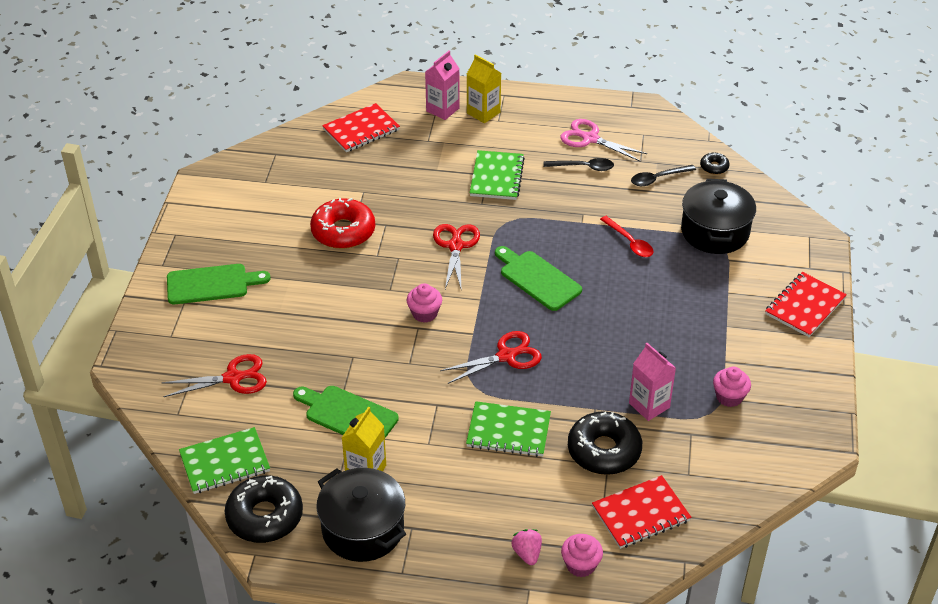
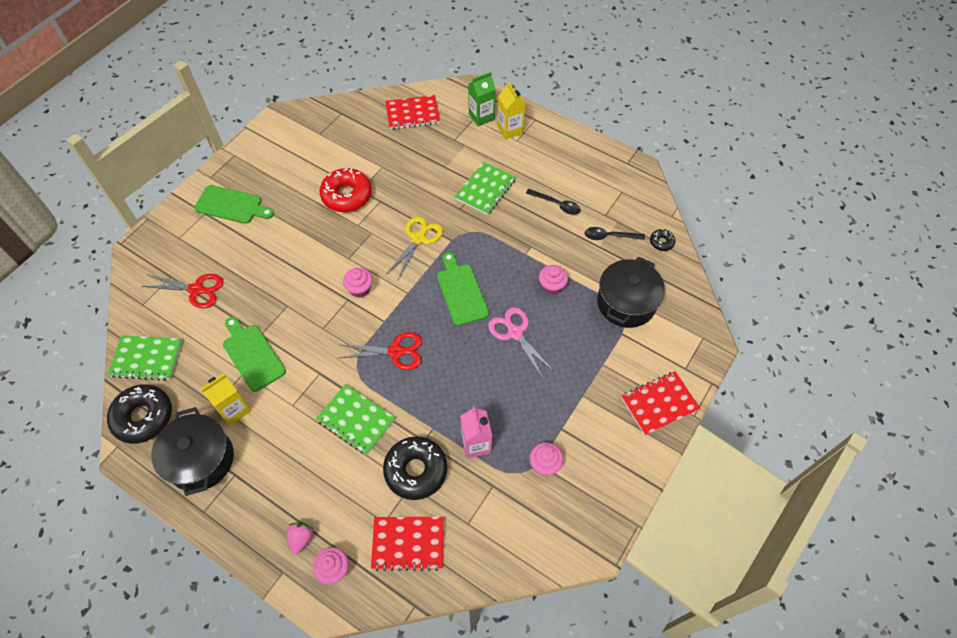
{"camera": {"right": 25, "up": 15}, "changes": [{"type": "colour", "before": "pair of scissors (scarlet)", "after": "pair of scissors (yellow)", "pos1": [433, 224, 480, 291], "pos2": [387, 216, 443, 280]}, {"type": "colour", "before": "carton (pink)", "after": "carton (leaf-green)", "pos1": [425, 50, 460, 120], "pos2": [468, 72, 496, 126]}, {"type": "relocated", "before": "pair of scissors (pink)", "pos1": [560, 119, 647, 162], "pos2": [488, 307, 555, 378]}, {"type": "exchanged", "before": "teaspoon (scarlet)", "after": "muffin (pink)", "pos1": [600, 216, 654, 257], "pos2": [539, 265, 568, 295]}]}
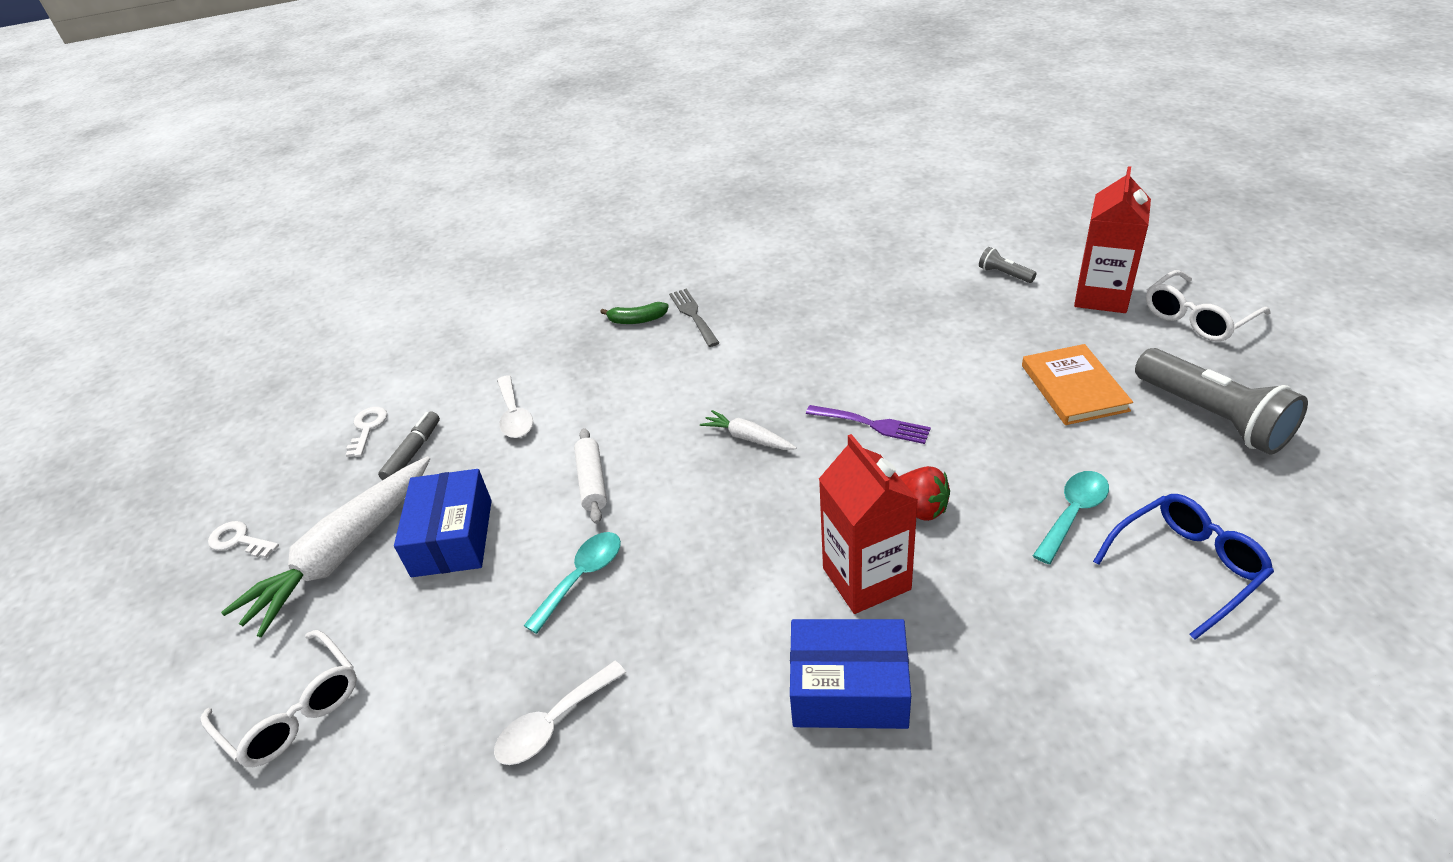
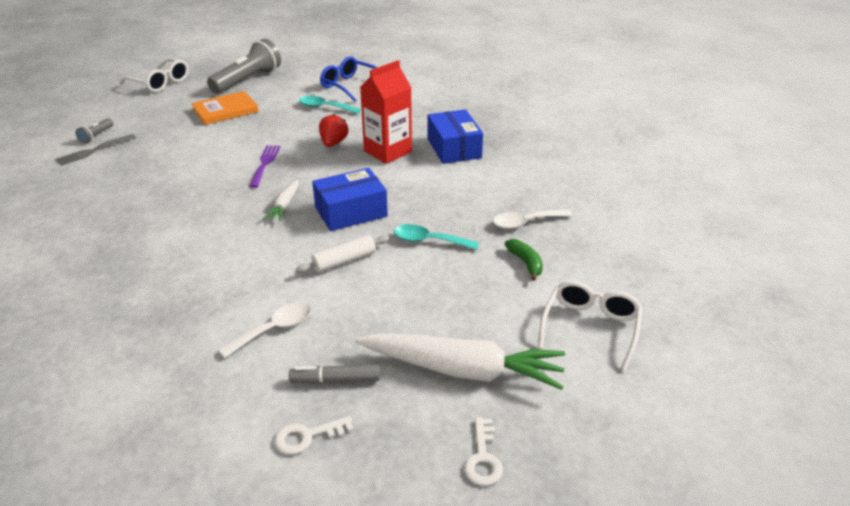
{"camera": {"right": -115, "up": -5}, "changes": [{"type": "relocated", "before": "table fork (grey)", "pos1": [669, 289, 719, 347], "pos2": [55, 134, 136, 166]}, {"type": "relocated", "before": "package (blue)", "pos1": [394, 469, 492, 577], "pos2": [312, 168, 388, 231]}, {"type": "spun", "before": "teaspoon (snow-white)", "pos1": [494, 661, 626, 765], "pos2": [493, 209, 572, 229], "turn": 135}, {"type": "relocated", "before": "toy banana (leaf-green)", "pos1": [600, 302, 669, 324], "pos2": [505, 239, 543, 281]}, {"type": "missing", "before": "carton (scarlet)", "pos1": [1074, 166, 1151, 313]}]}
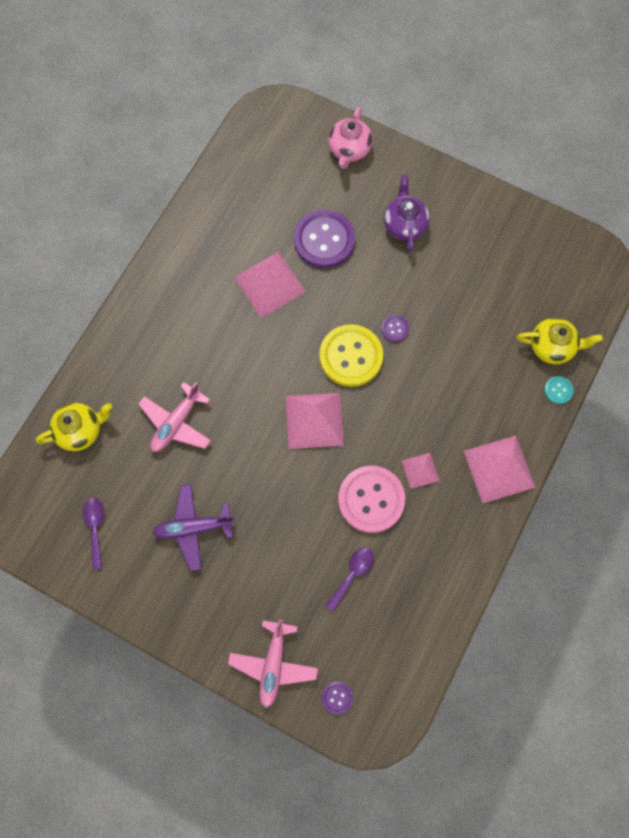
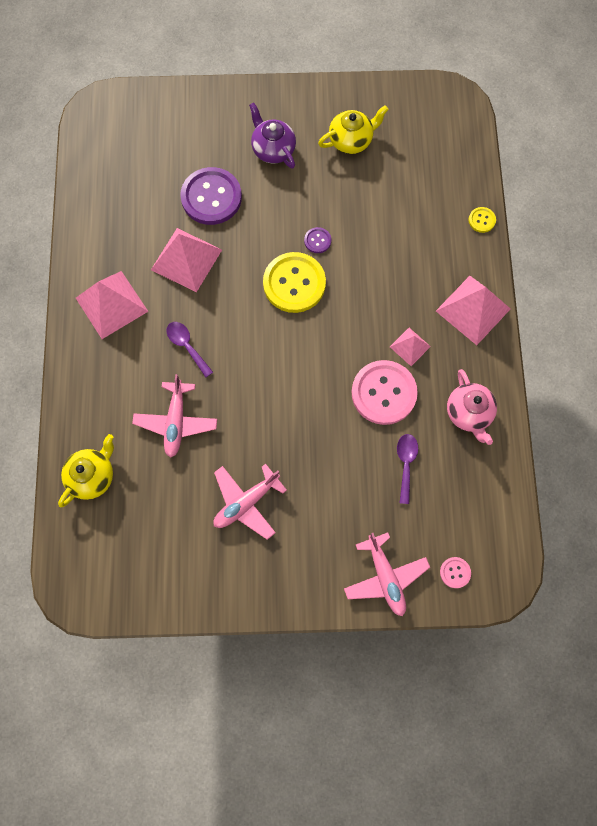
{"camera": {"right": -30, "up": 0}, "changes": [{"type": "relocated", "before": "pyramid shape (pink)", "pos1": [286, 393, 344, 449], "pos2": [76, 271, 148, 339]}, {"type": "relocated", "before": "teaspoon (purple)", "pos1": [83, 498, 104, 569], "pos2": [167, 322, 213, 377]}, {"type": "colour", "before": "toy plane (purple)", "after": "toy plane (pink)", "pos1": [153, 484, 235, 571], "pos2": [213, 464, 287, 540]}, {"type": "relocated", "before": "tea pot (yellow)", "pos1": [517, 318, 603, 364], "pos2": [318, 105, 389, 154]}, {"type": "colour", "before": "sewing button (purple)", "after": "sewing button (pink)", "pos1": [322, 681, 353, 714], "pos2": [440, 557, 471, 588]}, {"type": "relocated", "before": "tea pot (pink)", "pos1": [328, 107, 373, 169], "pos2": [447, 369, 497, 445]}, {"type": "colour", "before": "sewing button (aqua)", "after": "sewing button (yellow)", "pos1": [544, 376, 574, 404], "pos2": [469, 207, 496, 233]}]}
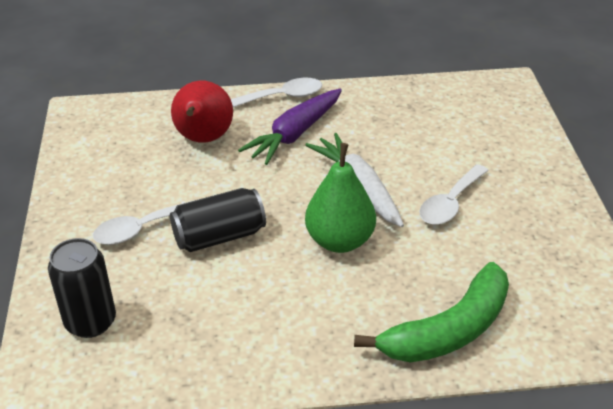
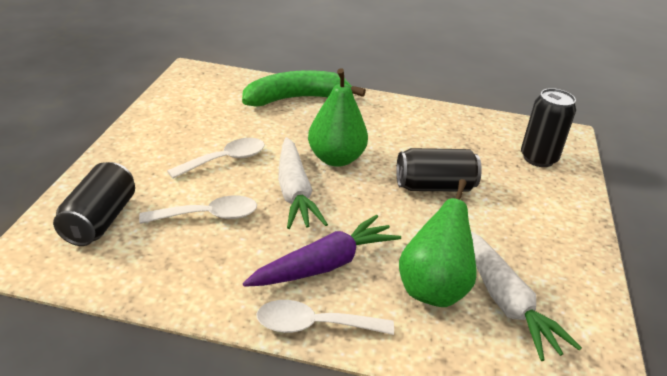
{"camera": {"right": -165, "up": -5}, "changes": [{"type": "appeared", "after": "soda can (jet-black)", "pos2": [53, 162, 135, 246]}, {"type": "relocated", "before": "teaspoon (snow-white)", "pos1": [93, 199, 199, 245], "pos2": [139, 195, 257, 224]}, {"type": "colour", "before": "toy pear (scarlet)", "after": "toy pear (leaf-green)", "pos1": [171, 81, 233, 143], "pos2": [399, 179, 477, 307]}, {"type": "appeared", "after": "toy carrot (snow-white)", "pos2": [471, 232, 582, 361]}]}
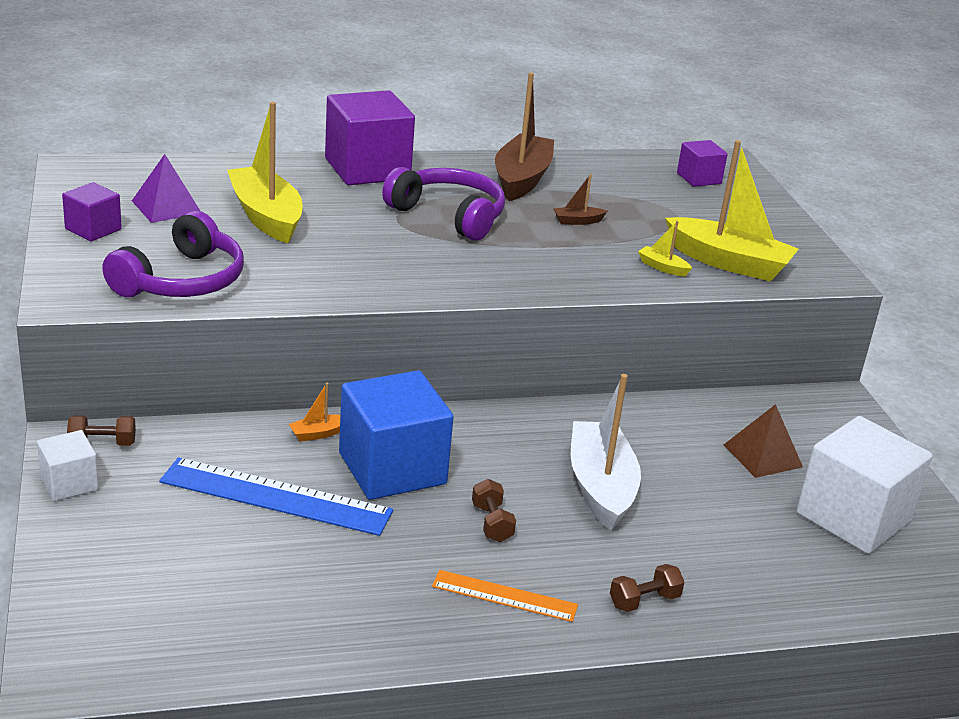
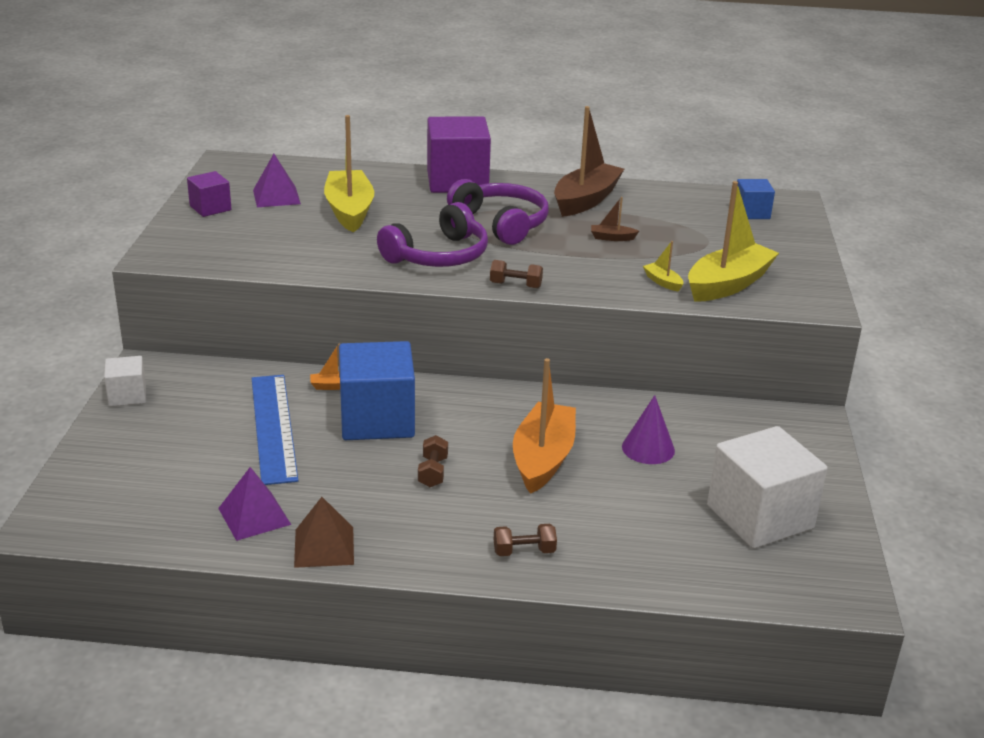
{"camera": {"right": 20, "up": 0}, "changes": [{"type": "appeared", "after": "pyramid shape (purple)", "pos2": [218, 467, 291, 541]}, {"type": "spun", "before": "straightedge (blue)", "pos1": [160, 457, 393, 536], "pos2": [252, 375, 298, 485], "turn": 45}, {"type": "relocated", "before": "pyramid shape (dark brown)", "pos1": [724, 404, 803, 478], "pos2": [294, 497, 354, 568]}, {"type": "relocated", "before": "headphones (purple)", "pos1": [102, 211, 244, 297], "pos2": [377, 202, 488, 267]}, {"type": "relocated", "before": "dumbbell (dark brown)", "pos1": [67, 415, 136, 446], "pos2": [490, 260, 543, 288]}, {"type": "colour", "before": "toy boat (snow-white)", "after": "toy boat (orange)", "pos1": [571, 374, 641, 531], "pos2": [513, 358, 576, 494]}, {"type": "appeared", "after": "cone (purple)", "pos2": [622, 395, 675, 464]}, {"type": "spun", "before": "toy boat (yellow)", "pos1": [665, 140, 799, 281], "pos2": [688, 181, 779, 302], "turn": -90}, {"type": "colour", "before": "cube (purple)", "after": "cube (blue)", "pos1": [677, 140, 728, 187], "pos2": [737, 179, 775, 219]}, {"type": "missing", "before": "straightedge (orange)", "pos1": [432, 570, 578, 622]}]}
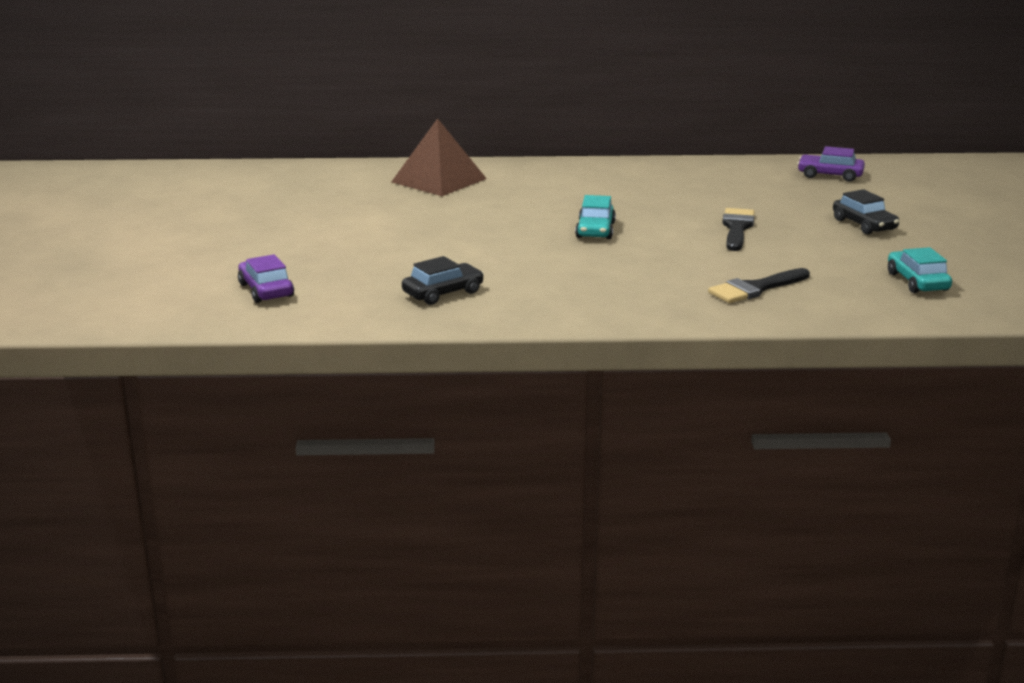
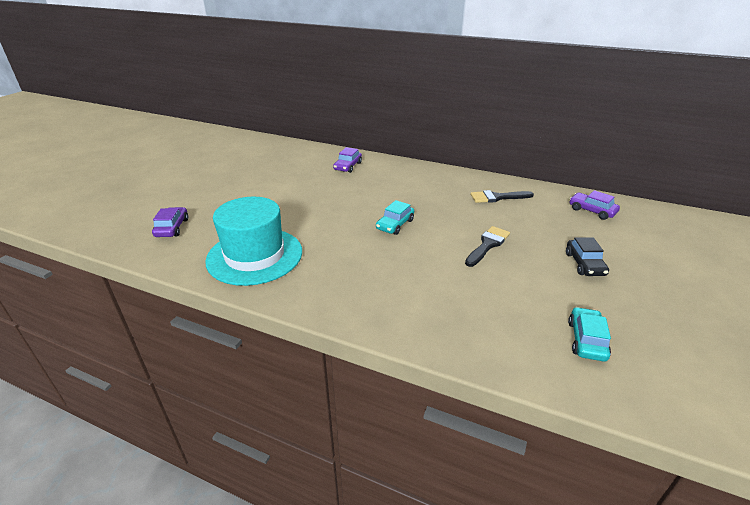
{"camera": {"right": 25, "up": 10}, "changes": [{"type": "exchanged", "before": "car (jet-black)", "after": "tall hat (aqua)", "pos1": [402, 256, 484, 305], "pos2": [205, 197, 302, 286]}, {"type": "exchanged", "before": "pyramid shape (dark brown)", "after": "car (purple)", "pos1": [391, 118, 487, 196], "pos2": [333, 147, 362, 173]}, {"type": "relocated", "before": "brush (jet-black)", "pos1": [708, 268, 810, 303], "pos2": [471, 190, 534, 203]}]}
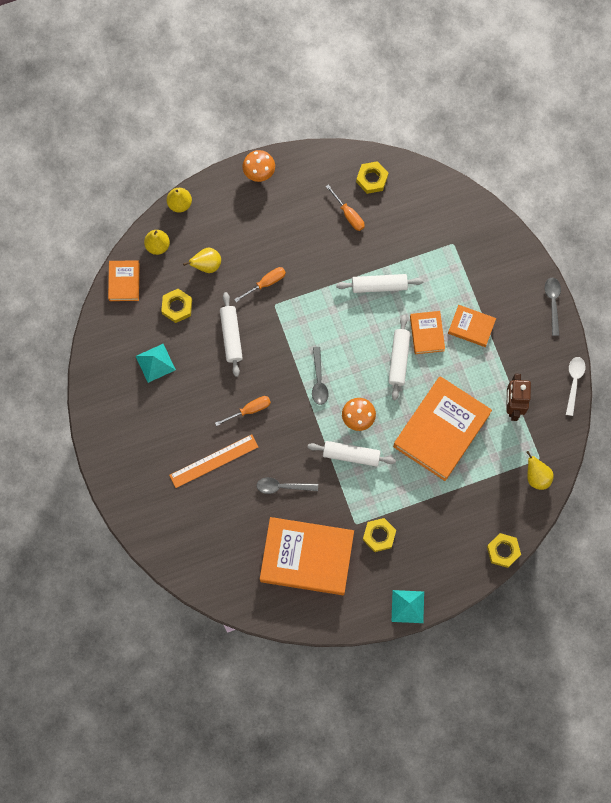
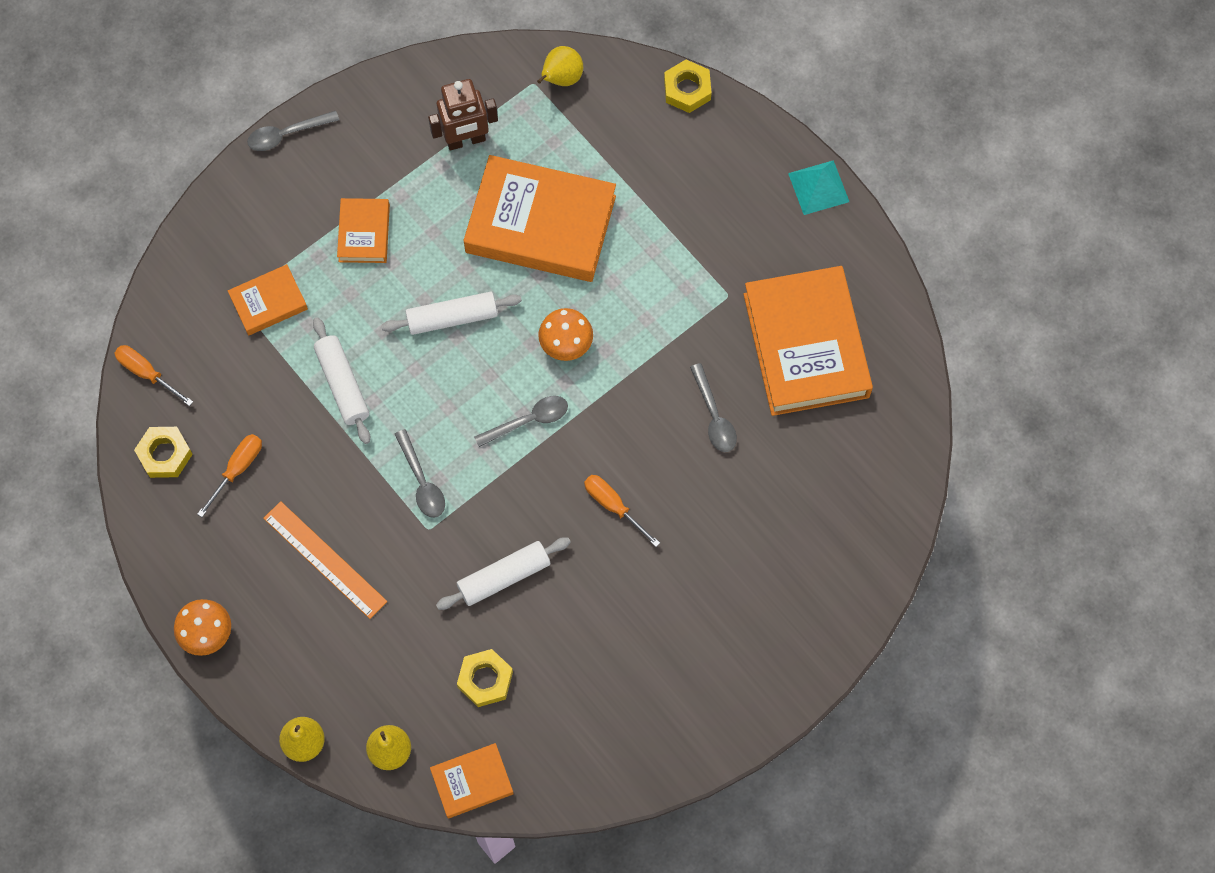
{"camera": {"right": -110, "up": -5}, "changes": [{"type": "relocated", "before": "screwdriver (orange)", "pos1": [234, 267, 286, 302], "pos2": [114, 345, 193, 406]}, {"type": "relocated", "before": "book (orange)", "pos1": [410, 311, 445, 354], "pos2": [228, 264, 308, 336]}, {"type": "relocated", "before": "straightedge (orange)", "pos1": [169, 434, 258, 488], "pos2": [263, 501, 387, 619]}, {"type": "appeared", "after": "teaspoon (grey)", "pos2": [395, 429, 445, 518]}, {"type": "missing", "before": "pyramid shape (aqua)", "pos1": [136, 344, 176, 383]}, {"type": "missing", "before": "toy pear (yellow)", "pos1": [183, 248, 221, 273]}, {"type": "missing", "before": "rolling pin (snow-white)", "pos1": [307, 441, 396, 467]}, {"type": "missing", "before": "hexagon nut (yellow)", "pos1": [363, 518, 396, 552]}, {"type": "missing", "before": "teaspoon (snow-white)", "pos1": [566, 357, 585, 416]}]}
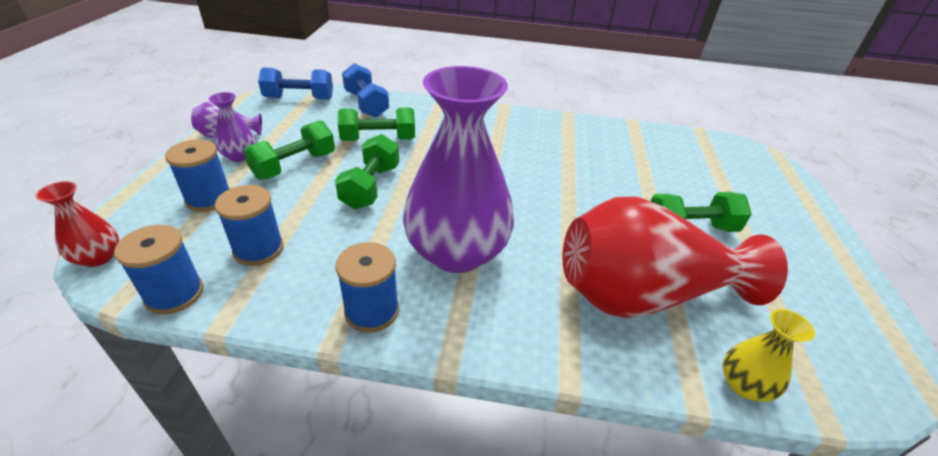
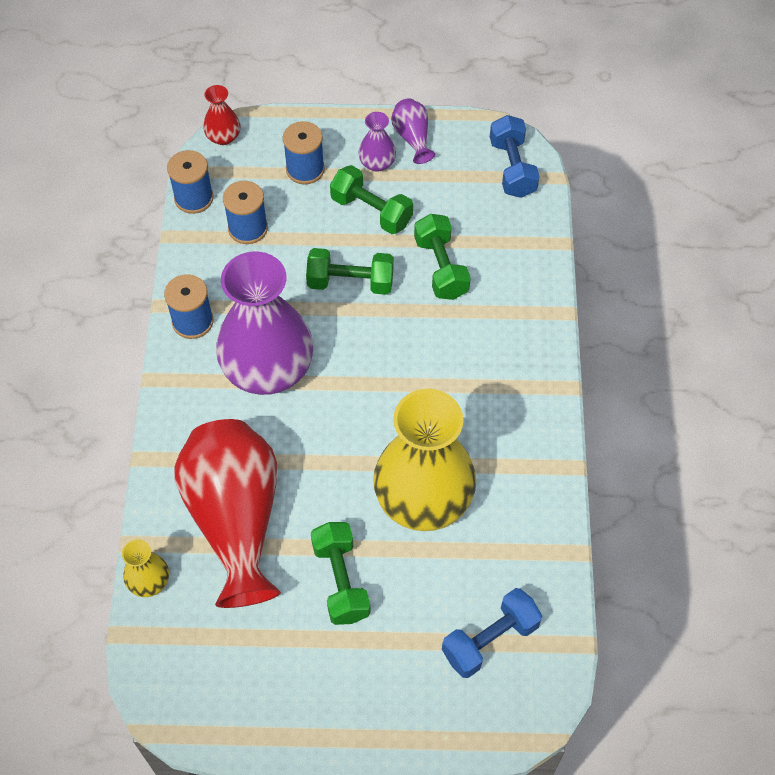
{"camera": {"right": 85, "up": 20}, "changes": [{"type": "appeared", "after": "flower vase (yellow)", "pos2": [373, 389, 476, 531]}, {"type": "relocated", "before": "dumbbell (blue)", "pos1": [342, 63, 389, 118], "pos2": [442, 588, 542, 678]}]}
